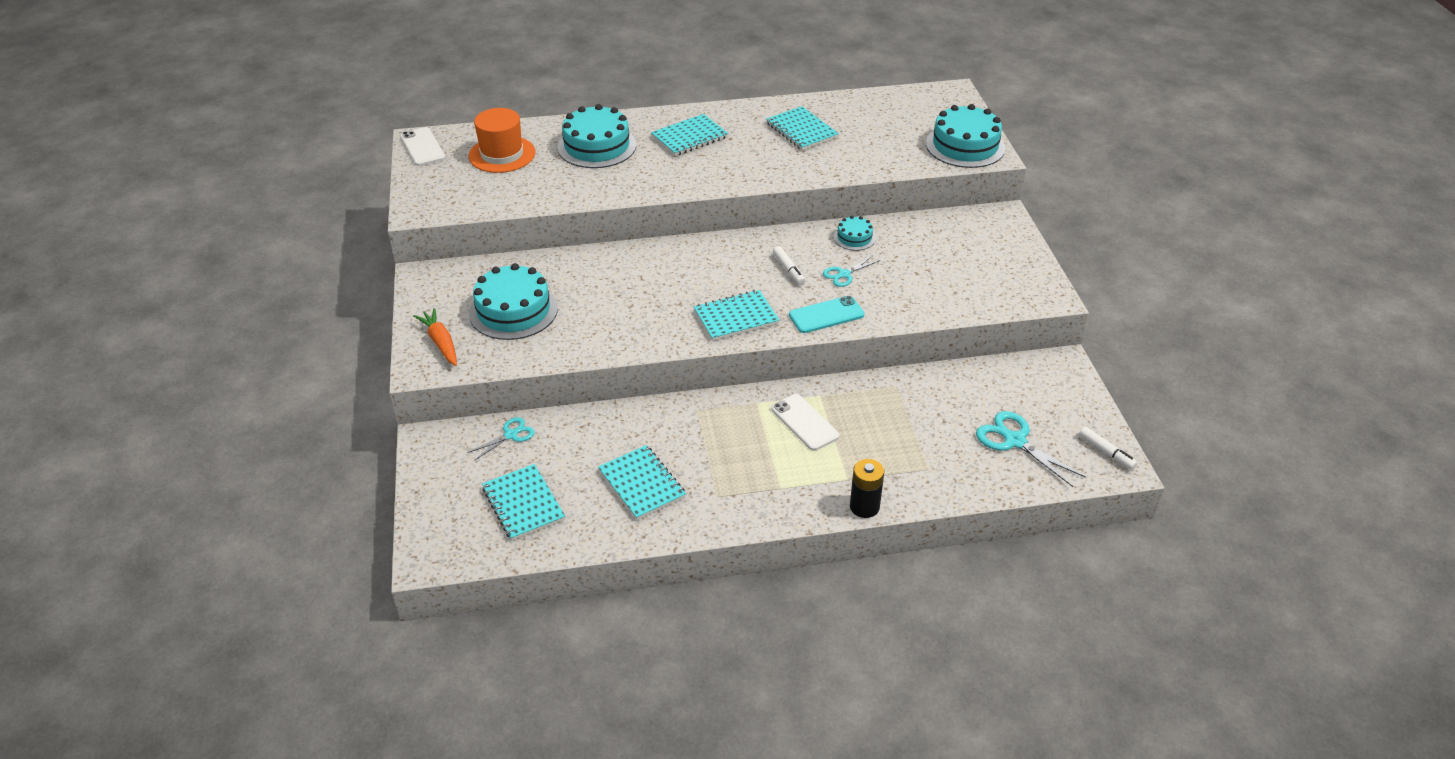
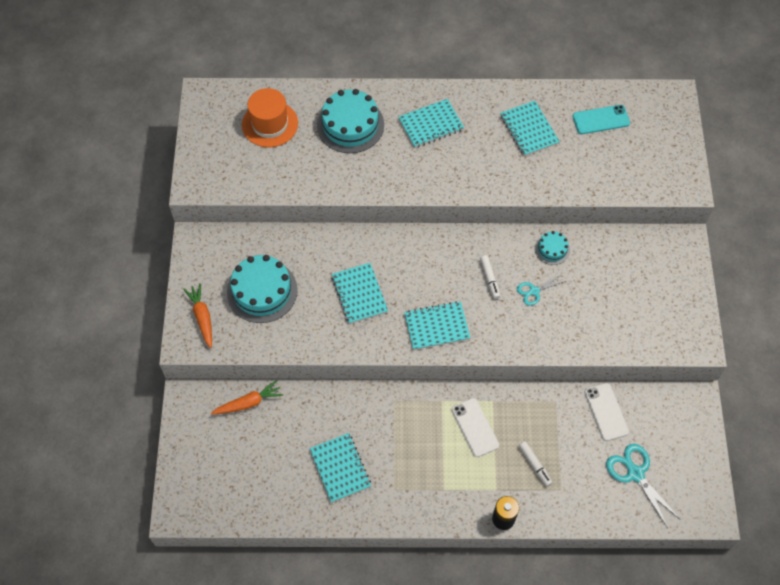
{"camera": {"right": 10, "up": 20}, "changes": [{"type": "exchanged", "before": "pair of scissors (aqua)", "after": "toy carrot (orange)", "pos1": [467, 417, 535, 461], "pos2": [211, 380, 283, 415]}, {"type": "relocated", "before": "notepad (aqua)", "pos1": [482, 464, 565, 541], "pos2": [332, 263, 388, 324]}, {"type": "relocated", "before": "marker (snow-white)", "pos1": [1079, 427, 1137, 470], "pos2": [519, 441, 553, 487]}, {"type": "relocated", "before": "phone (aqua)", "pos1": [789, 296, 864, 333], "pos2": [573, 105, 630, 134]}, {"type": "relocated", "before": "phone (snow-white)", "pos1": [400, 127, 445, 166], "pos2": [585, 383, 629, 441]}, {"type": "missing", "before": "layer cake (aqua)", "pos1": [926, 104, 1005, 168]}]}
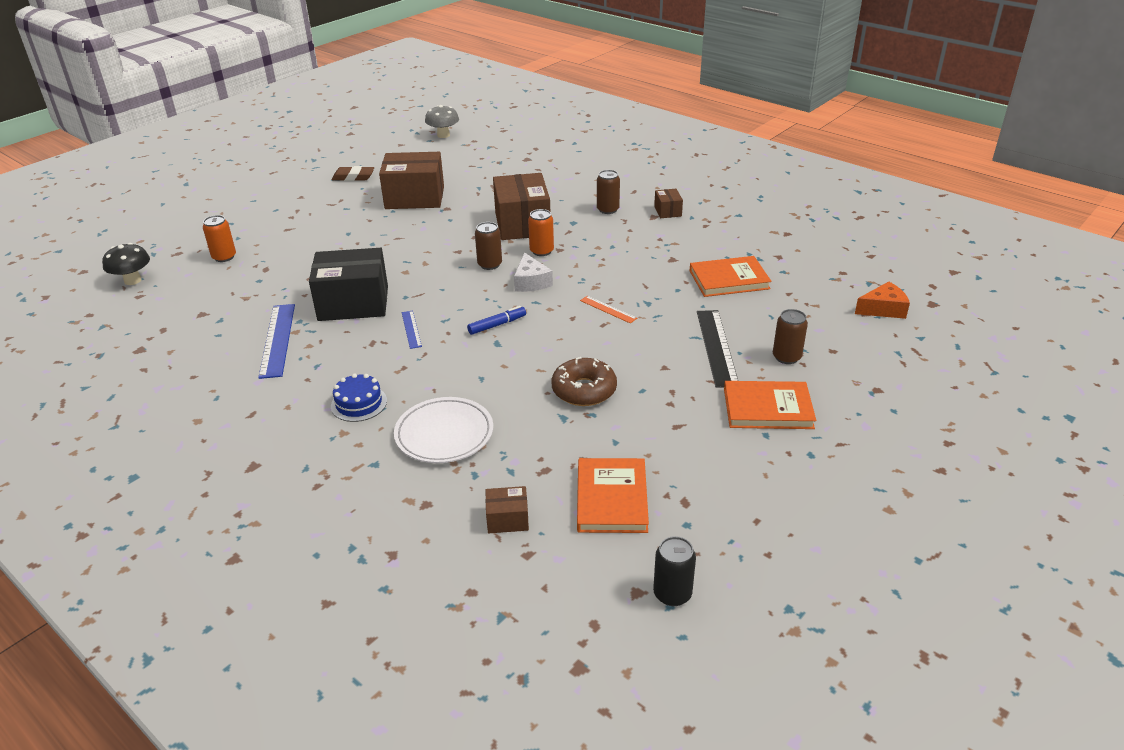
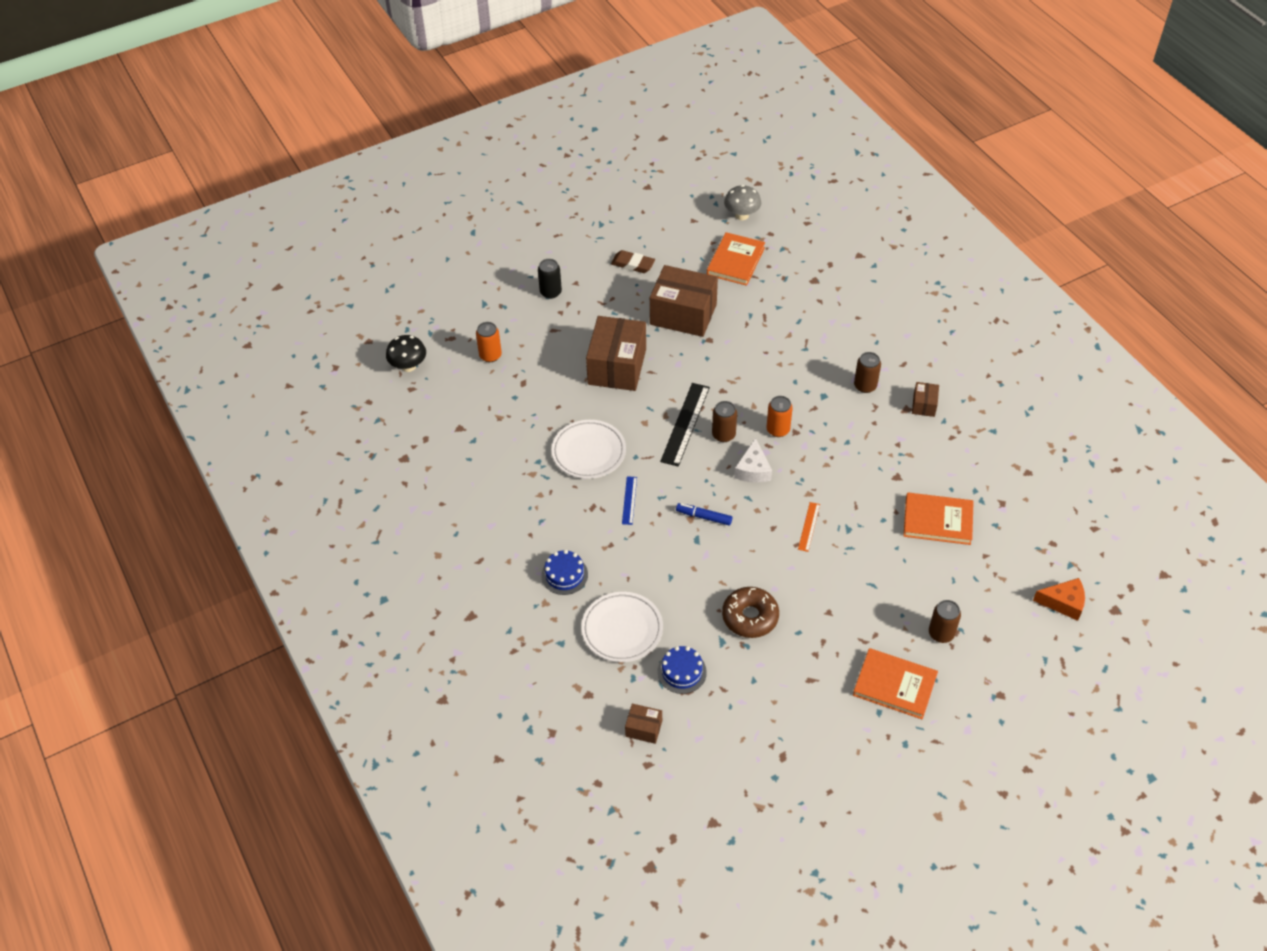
{"camera": {"right": 20, "up": 15}, "changes": [{"type": "relocated", "before": "soda can (jet-black)", "pos1": [653, 536, 696, 606], "pos2": [538, 259, 562, 299]}, {"type": "exchanged", "before": "package (jet-black)", "after": "flat dish (snow-white)", "pos1": [309, 248, 388, 321], "pos2": [551, 420, 626, 479]}, {"type": "relocated", "before": "package (dark brown)", "pos1": [493, 173, 550, 240], "pos2": [586, 316, 646, 391]}, {"type": "appeared", "after": "layer cake (blue)", "pos2": [658, 646, 707, 694]}, {"type": "relocated", "before": "straightedge (jet-black)", "pos1": [697, 310, 738, 388], "pos2": [660, 383, 710, 467]}, {"type": "spun", "before": "marker (blue)", "pos1": [467, 306, 526, 335], "pos2": [676, 503, 732, 526], "turn": -150}, {"type": "relocated", "before": "book (orange)", "pos1": [577, 458, 649, 533], "pos2": [707, 232, 765, 286]}, {"type": "spun", "before": "straightedge (orange)", "pos1": [580, 296, 637, 323], "pos2": [798, 502, 820, 552], "turn": 45}, {"type": "missing", "before": "straightedge (blue)", "pos1": [258, 304, 295, 379]}]}
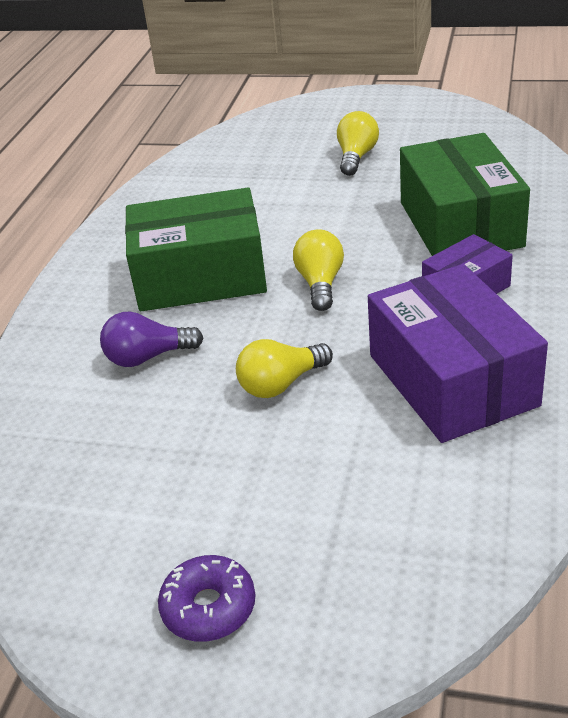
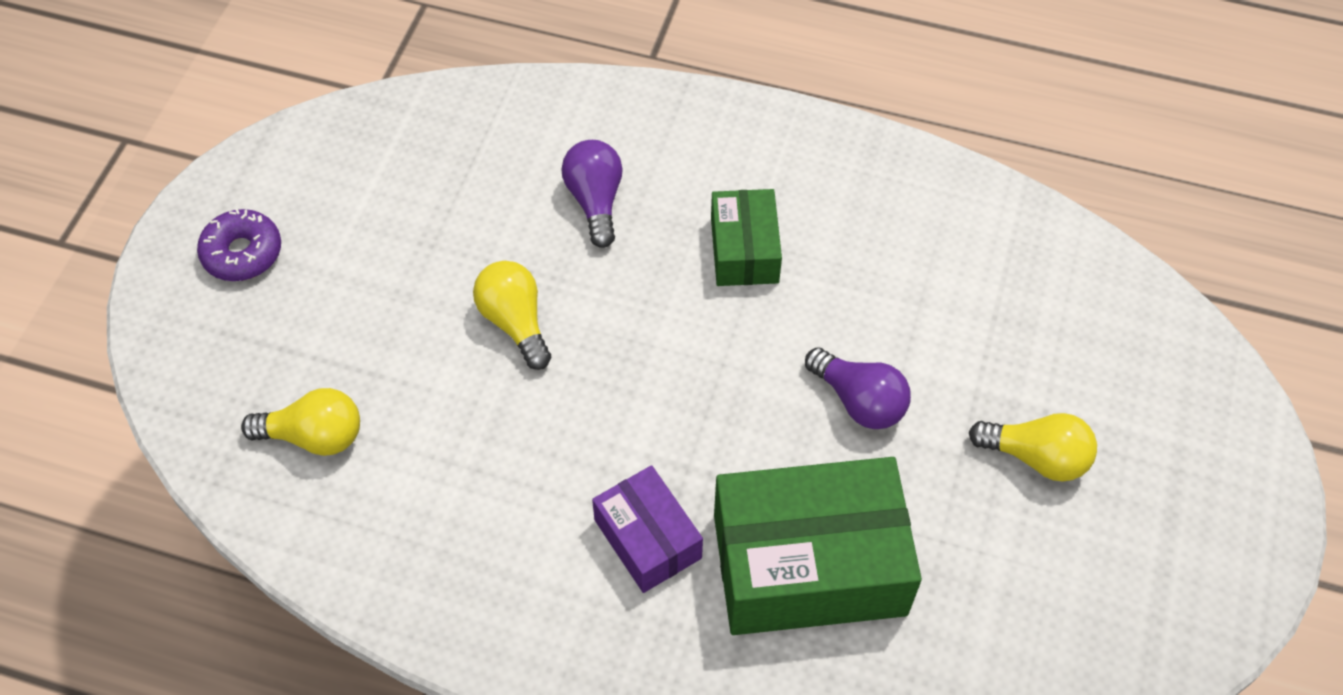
{"camera": {"right": 90, "up": 20}, "changes": [{"type": "relocated", "before": "lightbulb (yellow)", "pos1": [293, 230, 344, 311], "pos2": [241, 388, 360, 456]}, {"type": "size", "before": "package (leaf-green)", "pos1": [125, 188, 267, 311], "pos2": [711, 189, 782, 286], "scale": 0.54}, {"type": "appeared", "after": "lightbulb (purple)", "pos2": [805, 347, 911, 429]}, {"type": "missing", "before": "package (purple)", "pos1": [368, 264, 548, 443]}]}
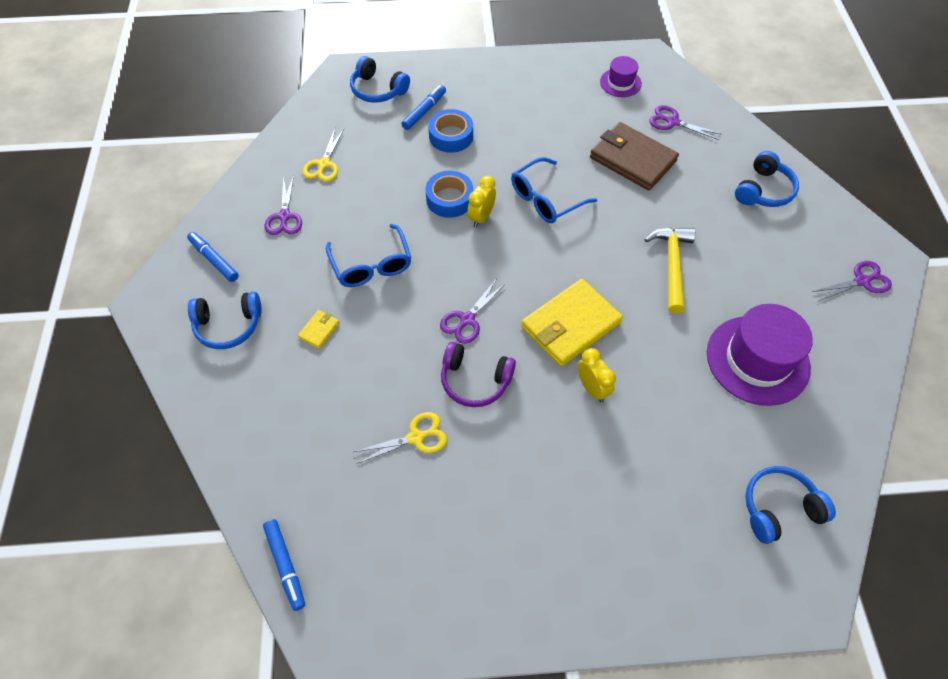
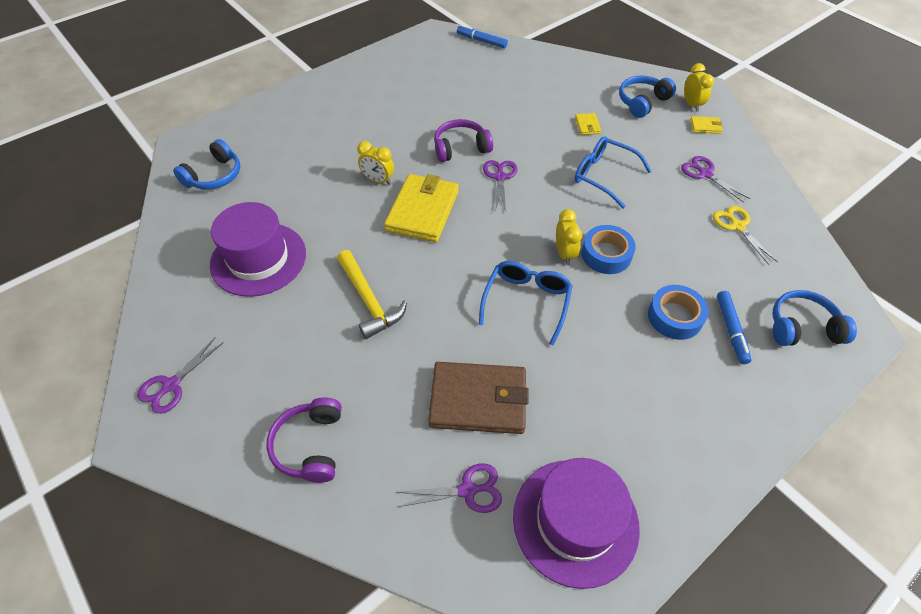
{"camera": {"right": 145, "up": -5}, "changes": [{"type": "colour", "before": "headphones (blue)", "after": "headphones (purple)", "pos1": [735, 151, 799, 207], "pos2": [266, 397, 342, 483]}, {"type": "size", "before": "tall hat (purple)", "pos1": [600, 56, 642, 97], "pos2": [513, 458, 640, 589], "scale": 1.92}, {"type": "appeared", "after": "clock (yellow)", "pos2": [684, 63, 714, 112]}, {"type": "exchanged", "before": "marker (blue)", "after": "billfold (yellow)", "pos1": [187, 232, 239, 282], "pos2": [690, 116, 723, 134]}, {"type": "missing", "before": "pair of scissors (yellow)", "pos1": [354, 412, 447, 464]}]}
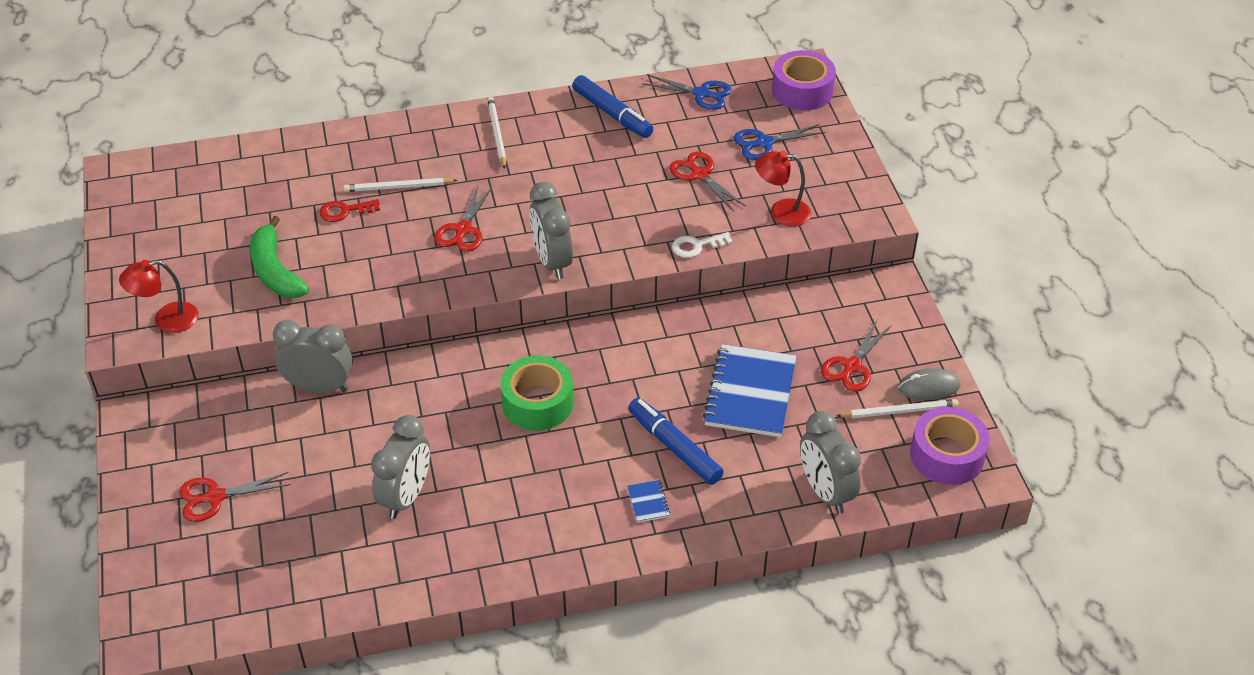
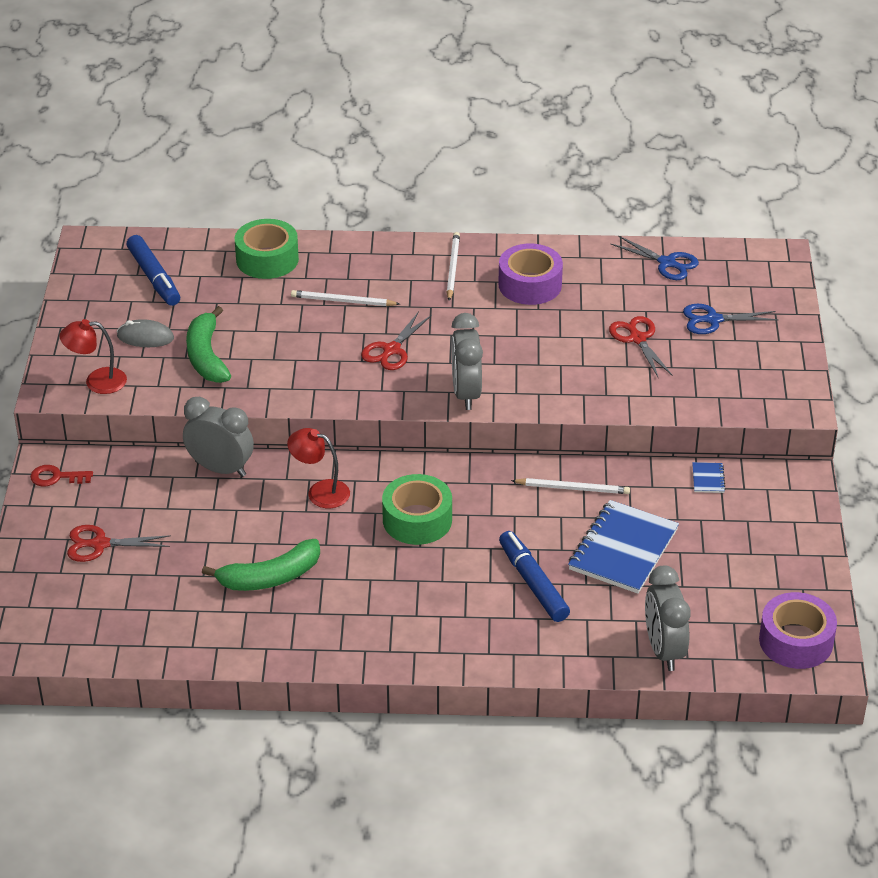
{"camera": {"right": 15, "up": -5}, "changes": [{"type": "relocated", "before": "key (scarlet)", "pos1": [319, 199, 380, 222], "pos2": [30, 465, 93, 487]}, {"type": "relocated", "before": "computer mouse (grey)", "pos1": [898, 368, 960, 400], "pos2": [117, 319, 174, 347]}, {"type": "relocated", "before": "marker (blue)", "pos1": [572, 75, 653, 138], "pos2": [126, 235, 180, 306]}, {"type": "exchanged", "before": "clock (grey)", "after": "toy banana (leaf-green)", "pos1": [371, 415, 430, 519], "pos2": [202, 539, 320, 591]}, {"type": "appeared", "after": "tape (leaf-green)", "pos2": [235, 219, 299, 279]}, {"type": "relocated", "before": "lamp (scarlet)", "pos1": [755, 151, 811, 226], "pos2": [287, 428, 350, 508]}, {"type": "relocated", "before": "tape (purple)", "pos1": [772, 50, 836, 110], "pos2": [498, 243, 563, 305]}, {"type": "relocated", "before": "wooden pencil (snow-white)", "pos1": [837, 399, 959, 418], "pos2": [511, 478, 630, 494]}, {"type": "relocated", "before": "notepad (blue)", "pos1": [627, 480, 670, 523], "pos2": [692, 462, 726, 493]}, {"type": "missing", "before": "key (snow-white)", "pos1": [672, 232, 733, 258]}, {"type": "missing", "before": "pair of scissors (scarlet)", "pos1": [821, 320, 892, 392]}]}
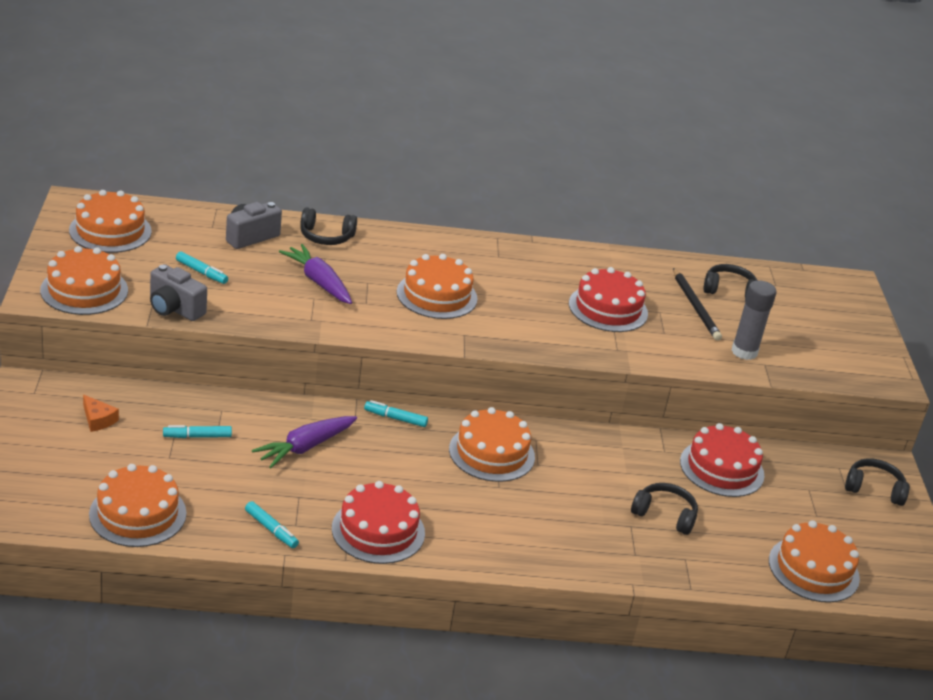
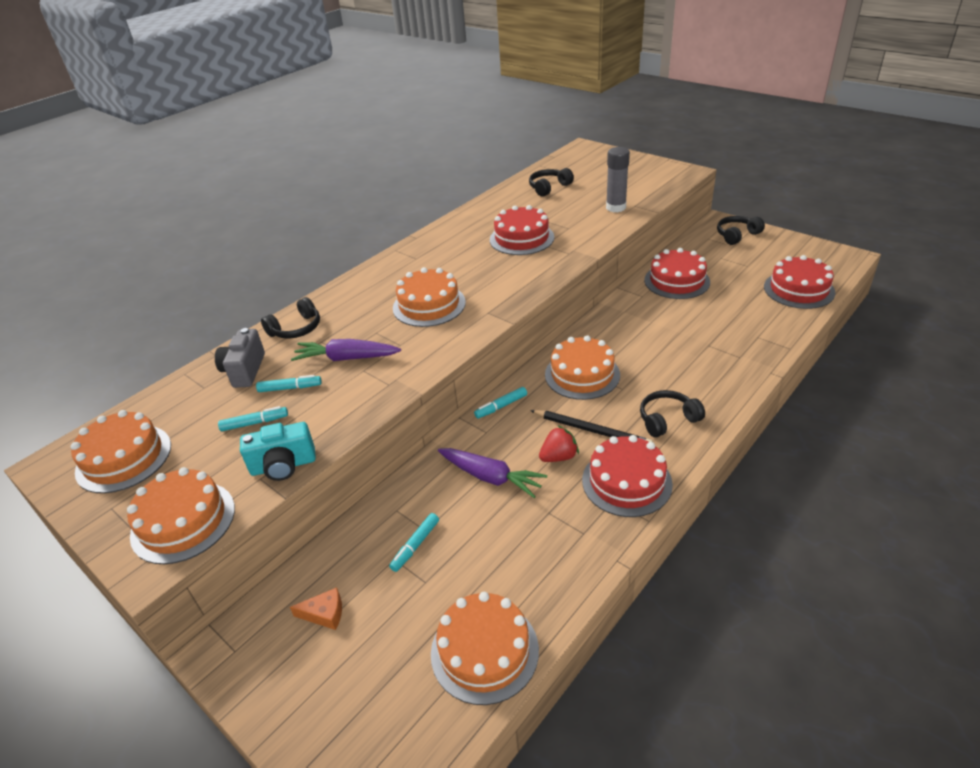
{"camera": {"right": -40, "up": 5}, "changes": [{"type": "colour", "before": "camera (grey)", "after": "camera (aqua)", "pos1": [150, 264, 207, 321], "pos2": [240, 422, 316, 481]}, {"type": "relocated", "before": "marker (aqua)", "pos1": [245, 501, 299, 548], "pos2": [256, 375, 322, 392]}, {"type": "spun", "before": "toy carrot (purple)", "pos1": [252, 416, 357, 468], "pos2": [438, 448, 547, 498], "turn": -60}, {"type": "relocated", "before": "wooden pencil (jet-black)", "pos1": [673, 268, 722, 341], "pos2": [530, 410, 653, 442]}, {"type": "appeared", "after": "toy strawberry (scarlet)", "pos2": [539, 426, 579, 462]}, {"type": "relocated", "before": "headphones (jet-black)", "pos1": [631, 483, 698, 535], "pos2": [640, 390, 705, 437]}, {"type": "colour", "before": "layer cake (orange)", "after": "layer cake (scarlet)", "pos1": [769, 520, 860, 603], "pos2": [764, 255, 836, 309]}]}
